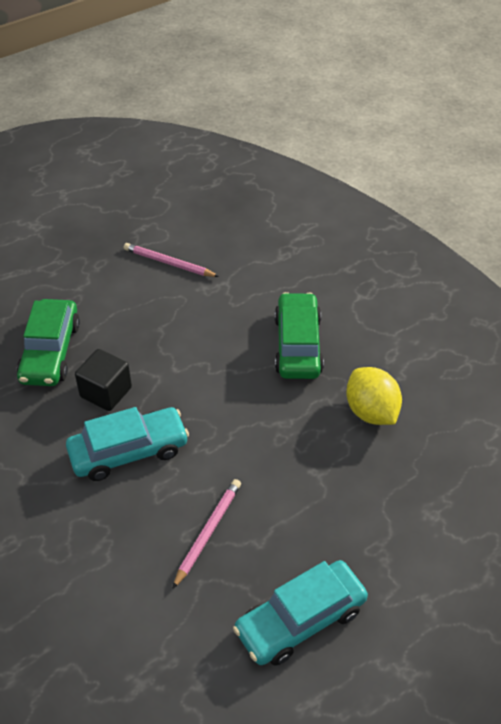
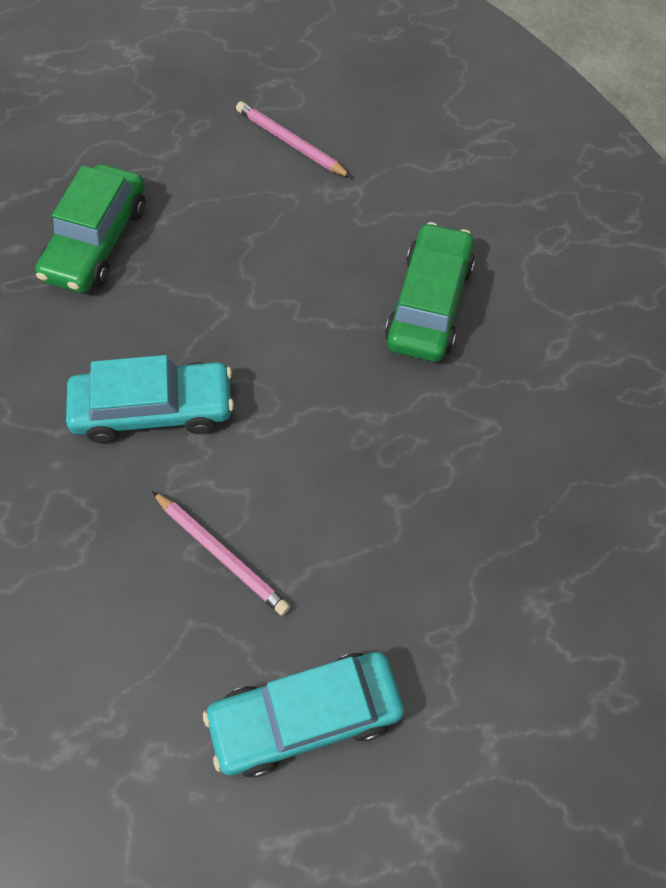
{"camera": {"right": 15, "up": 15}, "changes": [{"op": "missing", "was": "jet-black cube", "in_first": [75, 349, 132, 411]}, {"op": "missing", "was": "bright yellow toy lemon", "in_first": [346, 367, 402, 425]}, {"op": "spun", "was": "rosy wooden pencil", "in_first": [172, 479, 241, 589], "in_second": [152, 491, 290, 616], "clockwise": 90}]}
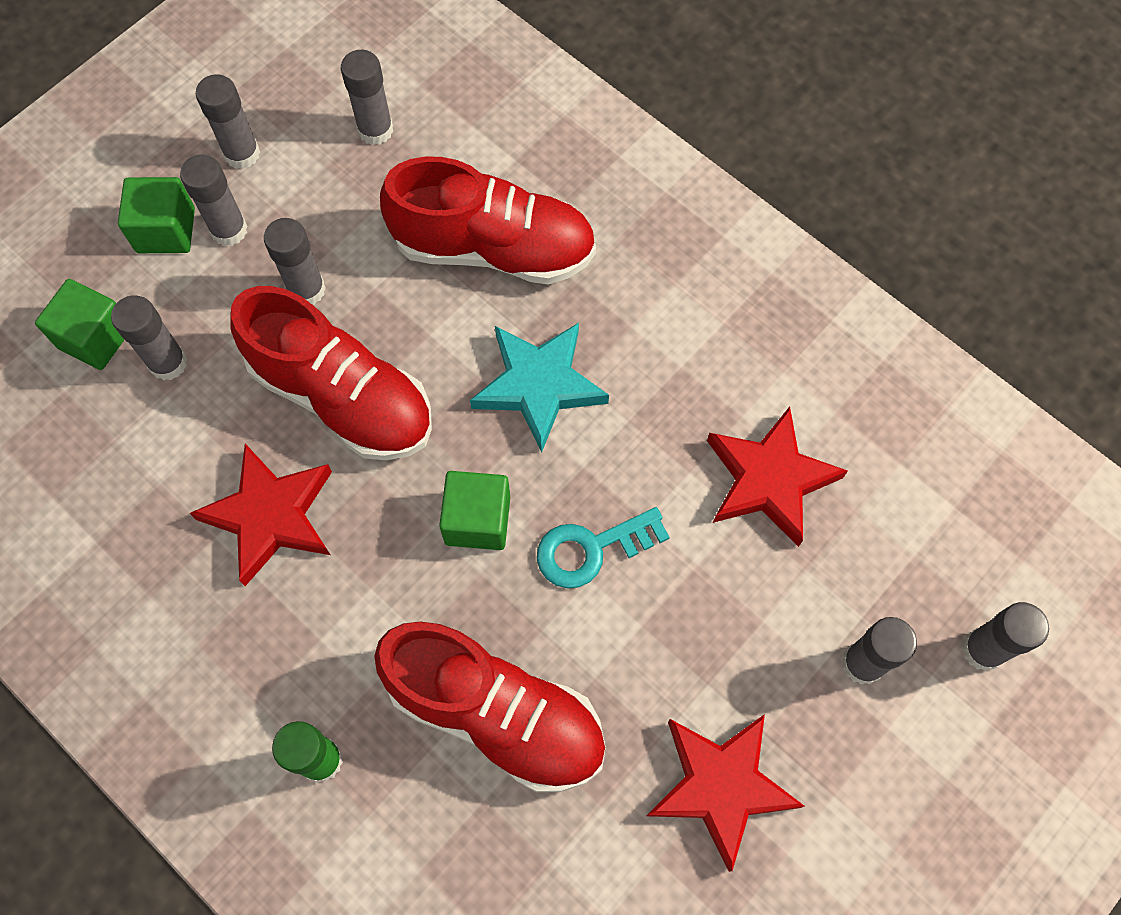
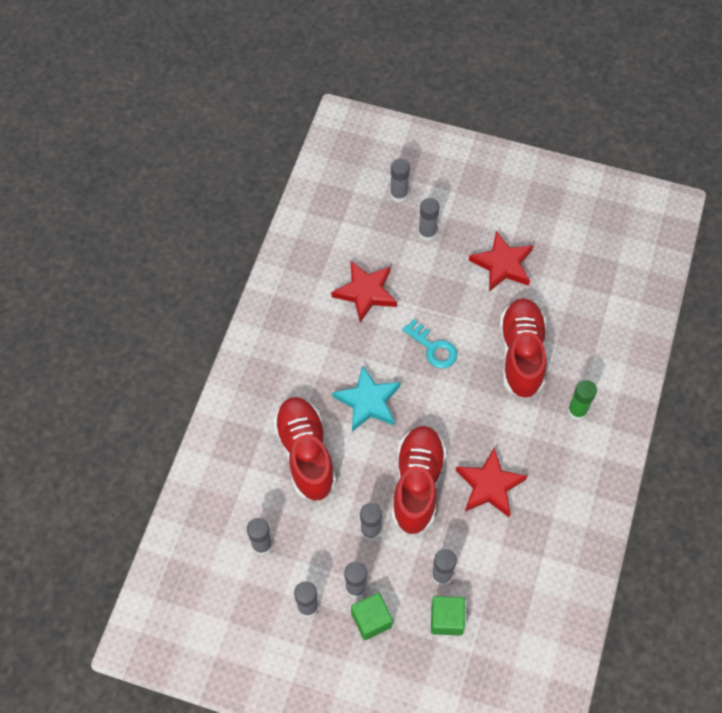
{"camera": {"right": -115, "up": -5}, "changes": [{"op": "missing", "was": "green cube", "in_first": [439, 471, 510, 550]}]}
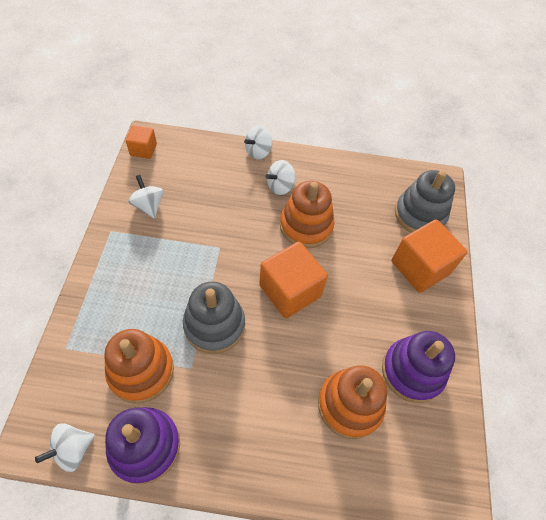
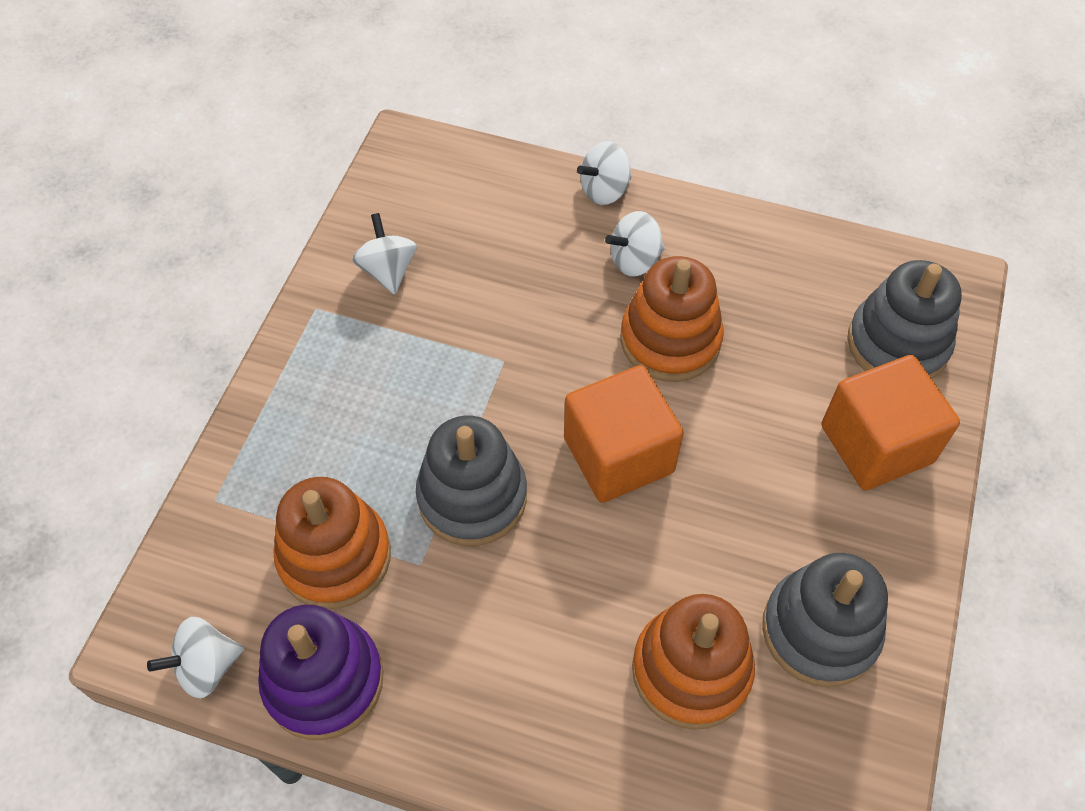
{"camera": {"right": 15, "up": 0}, "changes": [{"op": "missing", "was": "bright orange cube", "in_first": [126, 125, 157, 159]}, {"op": "colour", "was": "purple stacking toy", "now": "gray stacking toy", "in_first": [382, 331, 455, 403], "in_second": [762, 553, 888, 687]}]}
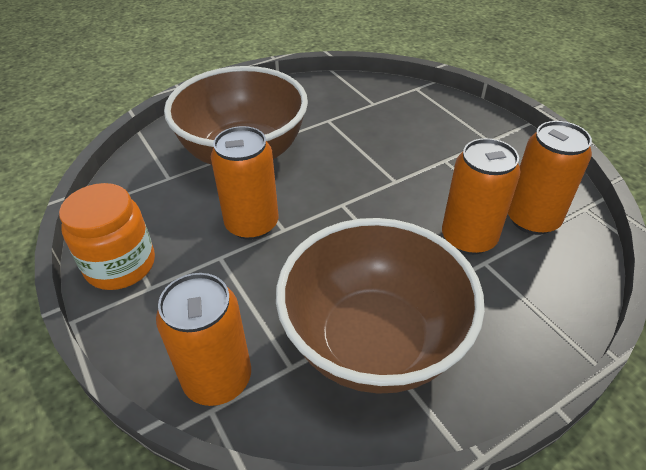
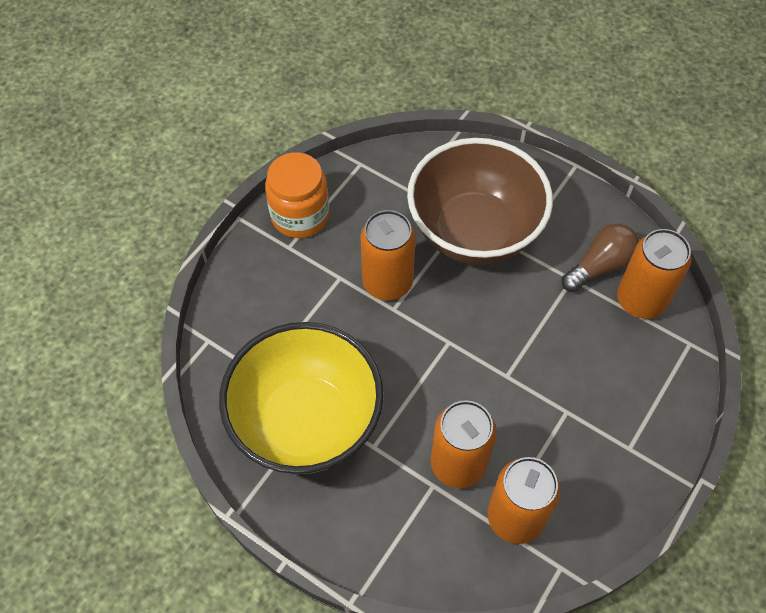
{"camera": {"right": 65, "up": 15}, "changes": [{"op": "appeared", "now": "brown lightbulb", "in_second": [562, 224, 639, 292]}, {"op": "relocated", "was": "bright orange can", "in_first": [156, 273, 251, 406], "in_second": [617, 229, 691, 319]}, {"op": "colour", "was": "brown deep dish", "now": "bright yellow deep dish", "in_first": [276, 218, 485, 394], "in_second": [219, 322, 384, 474]}]}
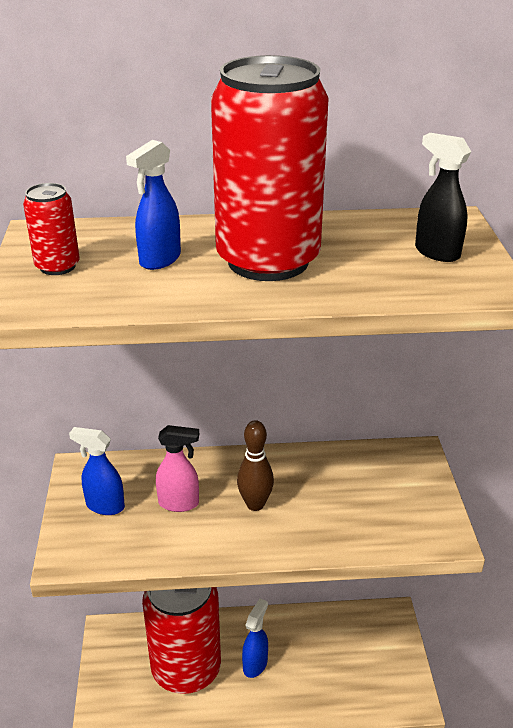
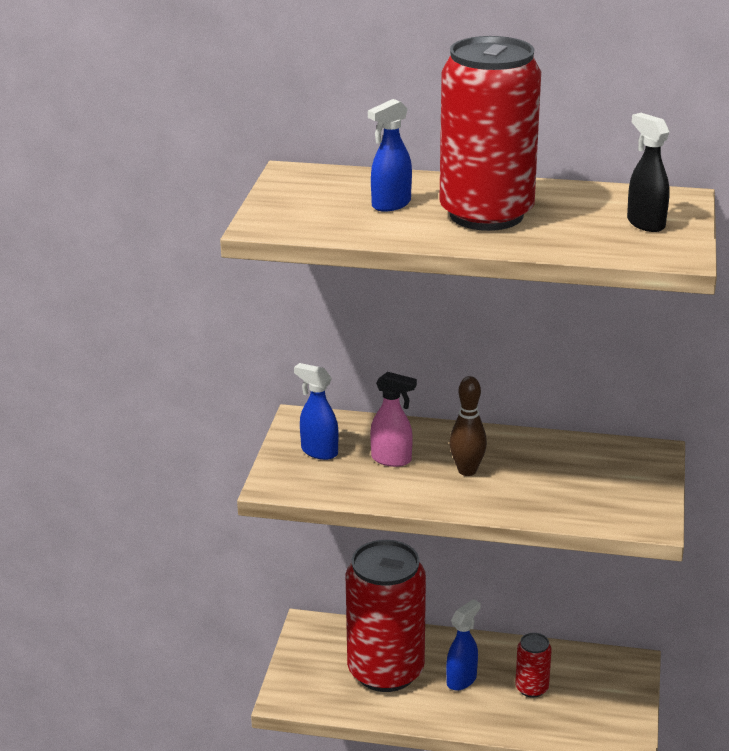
{"camera": {"right": 15, "up": -5}, "changes": [{"op": "relocated", "was": "crimson can", "in_first": [23, 183, 80, 275], "in_second": [515, 633, 552, 698]}]}
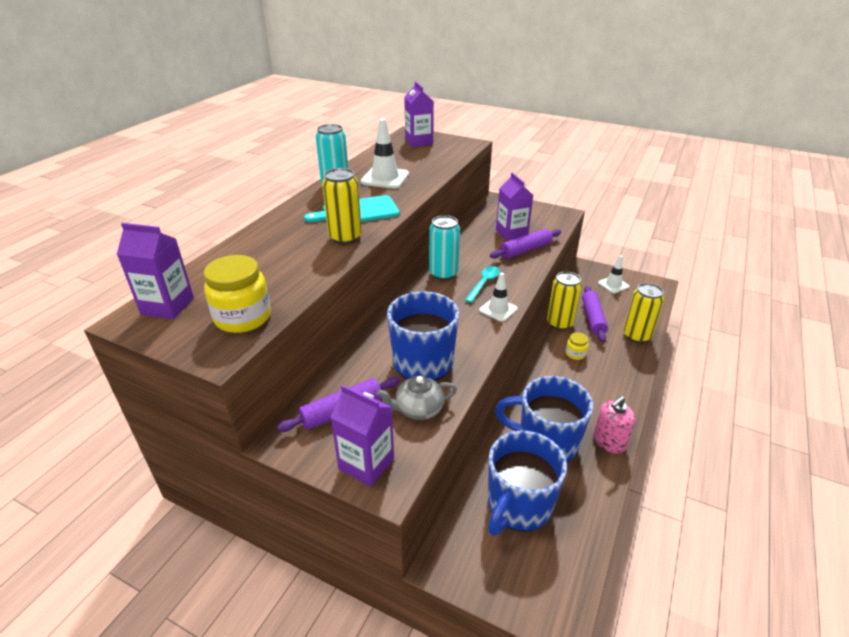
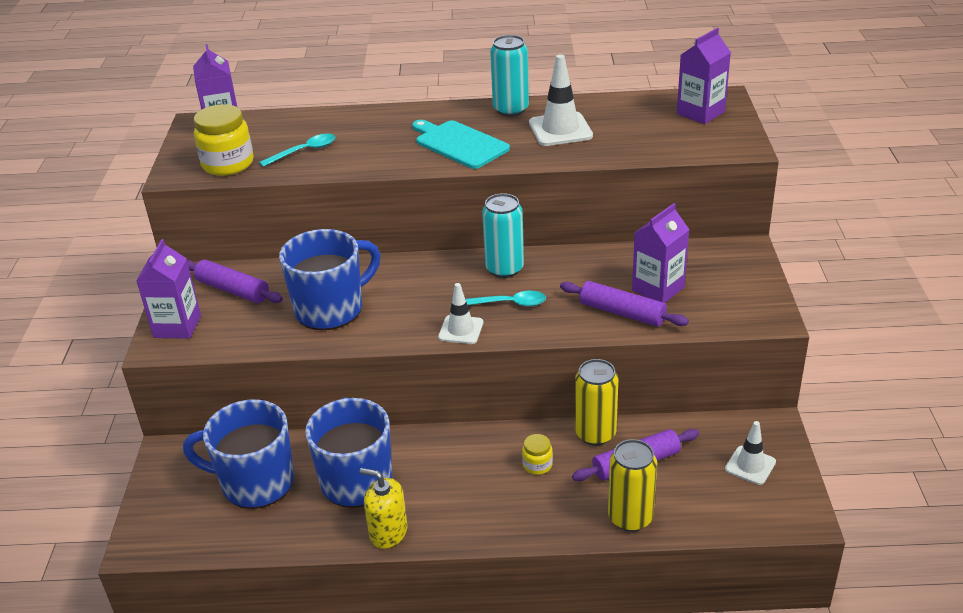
{"camera": {"right": 65, "up": 0}, "changes": [{"op": "missing", "was": "bright yellow can", "in_first": [322, 168, 362, 244]}, {"op": "missing", "was": "gray teapot", "in_first": [376, 375, 457, 420]}, {"op": "appeared", "now": "teal spoon", "in_second": [259, 134, 336, 167]}, {"op": "colour", "was": "rosy pump bottle", "now": "bright yellow pump bottle", "in_first": [593, 396, 636, 453], "in_second": [360, 468, 408, 549]}]}
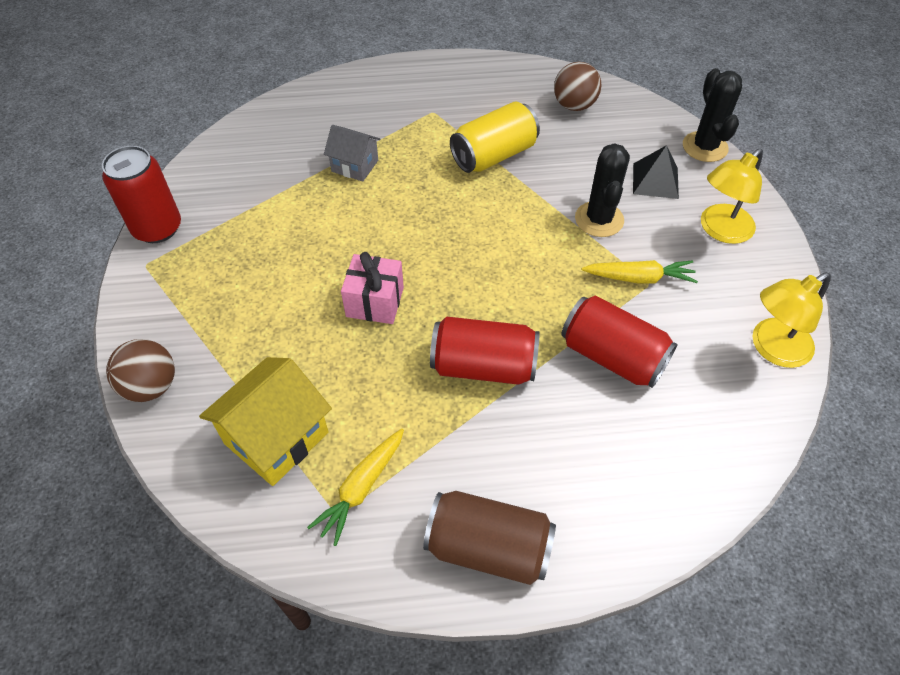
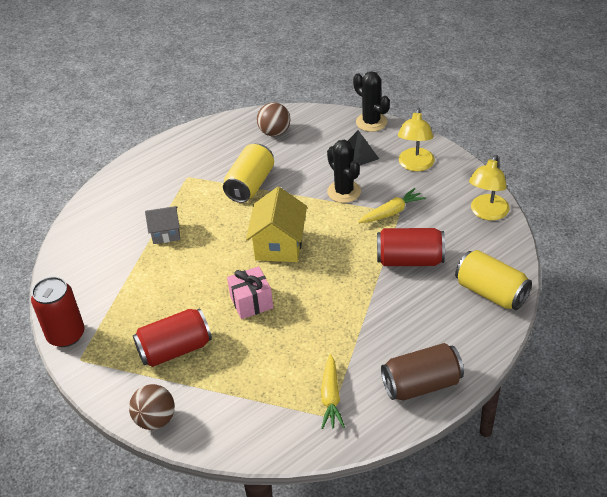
{"camera": {"right": -30, "up": -10}, "changes": [{"op": "appeared", "now": "bright yellow can", "in_second": [455, 250, 532, 310]}, {"op": "relocated", "was": "bright yellow toy house", "in_first": [199, 357, 332, 486], "in_second": [246, 187, 307, 262]}, {"op": "relocated", "was": "crimson can", "in_first": [430, 317, 540, 385], "in_second": [133, 308, 212, 367]}]}
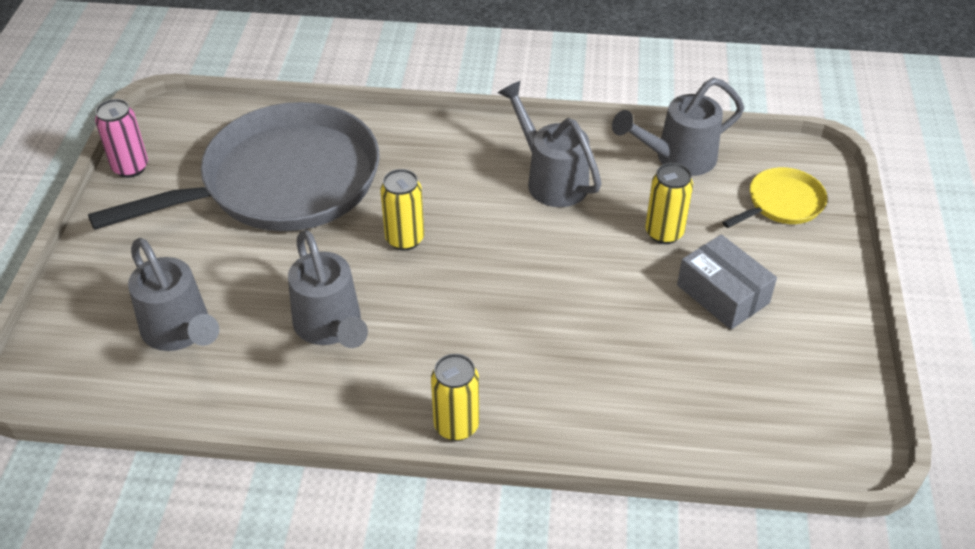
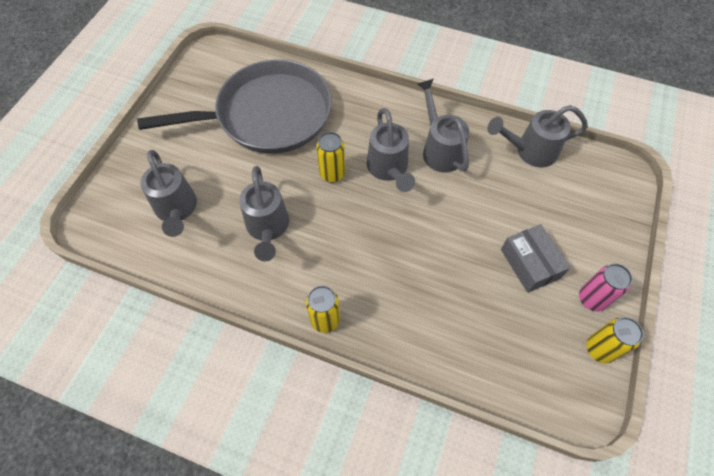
{"camera": {"right": 15, "up": 15}, "changes": [{"op": "missing", "was": "bright yellow pan", "in_first": [722, 167, 827, 228]}, {"op": "appeared", "now": "gray watering can", "in_second": [367, 108, 415, 192]}, {"op": "relocated", "was": "rosy can", "in_first": [95, 99, 148, 178], "in_second": [579, 264, 632, 312]}, {"op": "relocated", "was": "bright yellow can", "in_first": [645, 163, 693, 244], "in_second": [586, 317, 644, 363]}]}
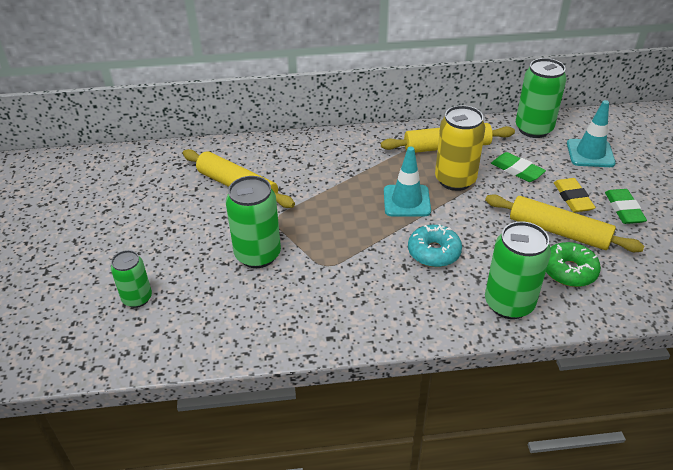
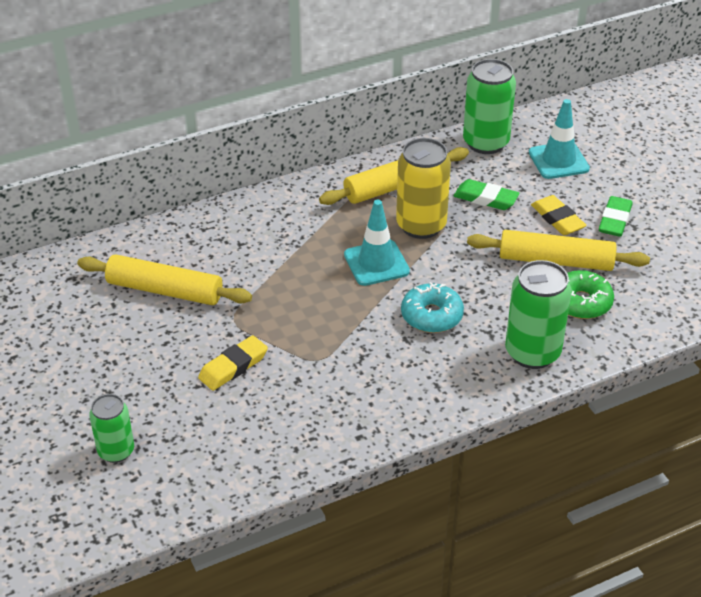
{"camera": {"right": -20, "up": 0}, "changes": [{"op": "exchanged", "was": "green can", "now": "bright yellow eraser", "in_first": [226, 176, 281, 268], "in_second": [198, 335, 268, 391]}, {"op": "spun", "was": "green eraser", "in_first": [605, 189, 647, 224], "in_second": [599, 196, 633, 237], "clockwise": 45}]}
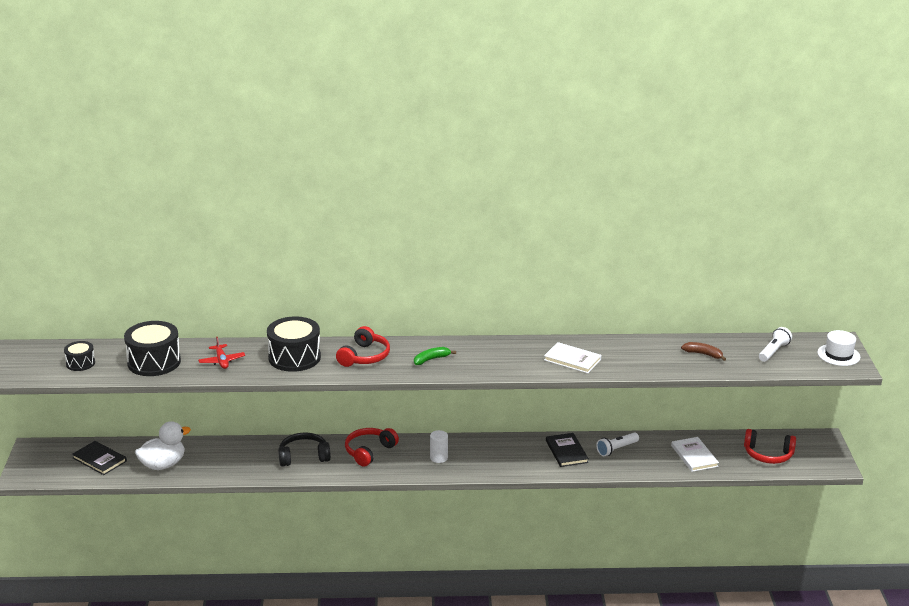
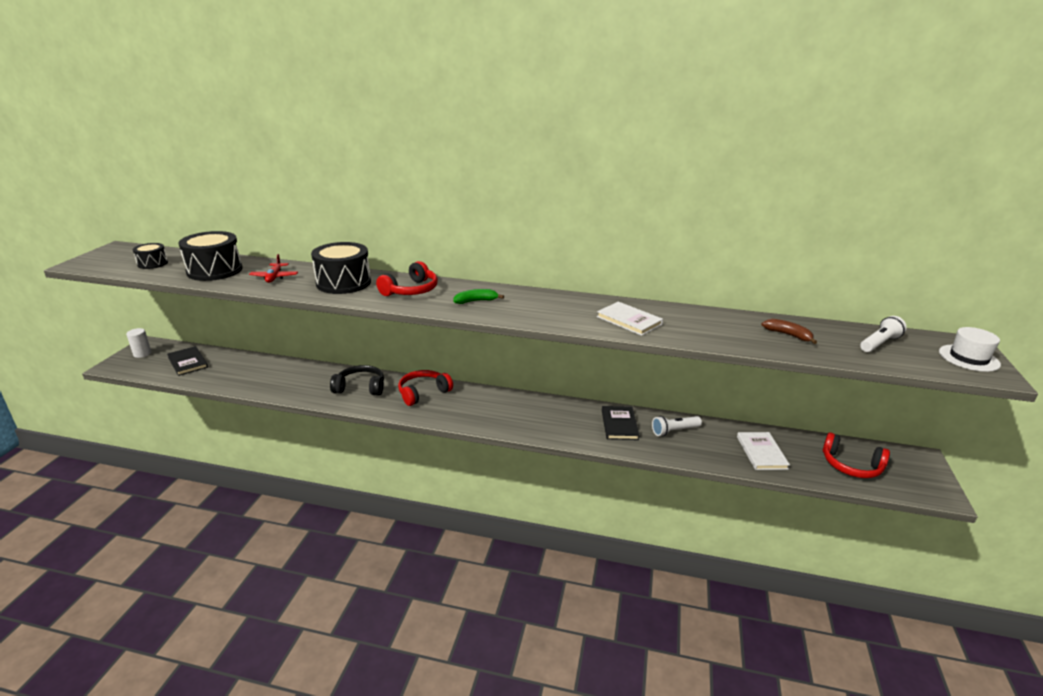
{"camera": {"right": 15, "up": 0}, "changes": [{"op": "missing", "was": "pure white toy duck", "in_first": [135, 421, 191, 470]}, {"op": "relocated", "was": "pure white solid cylinder", "in_first": [430, 430, 448, 463], "in_second": [126, 328, 151, 358]}]}
